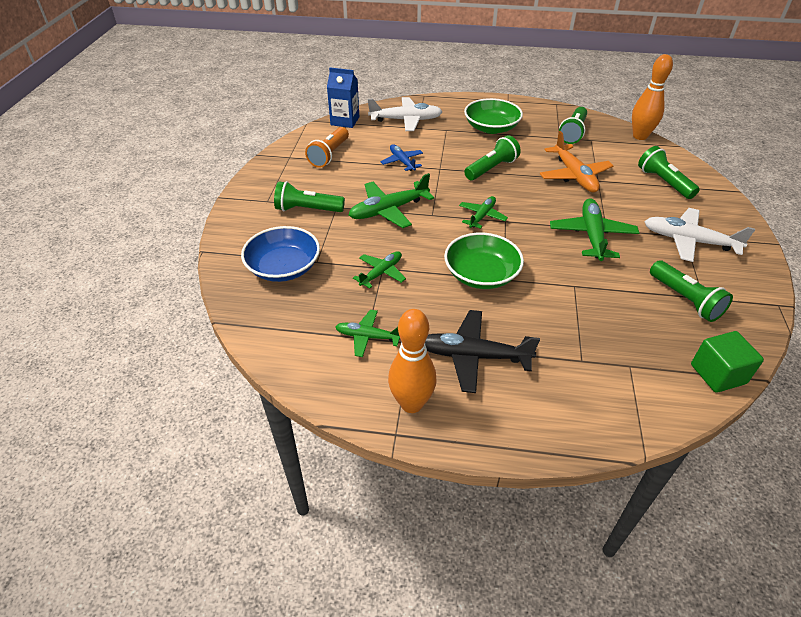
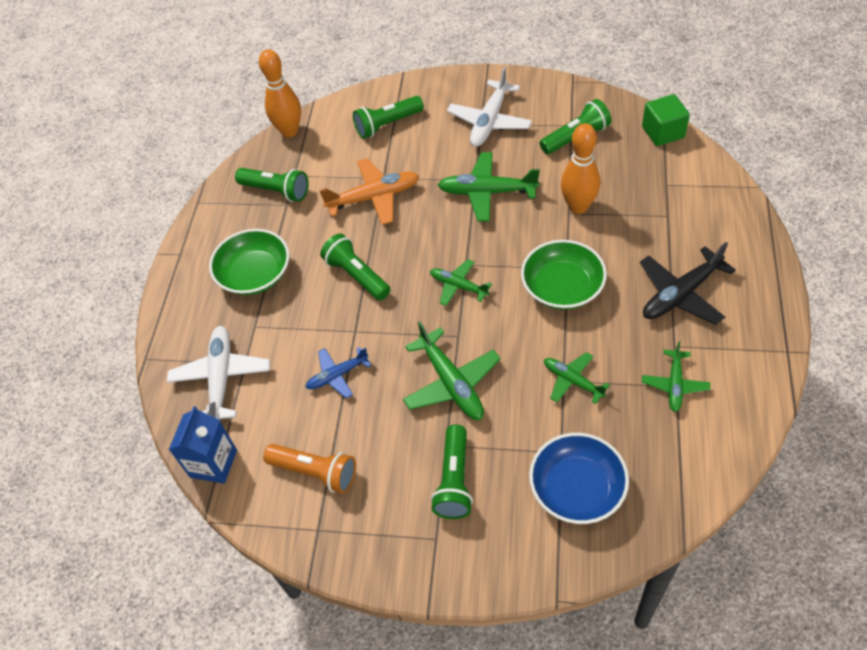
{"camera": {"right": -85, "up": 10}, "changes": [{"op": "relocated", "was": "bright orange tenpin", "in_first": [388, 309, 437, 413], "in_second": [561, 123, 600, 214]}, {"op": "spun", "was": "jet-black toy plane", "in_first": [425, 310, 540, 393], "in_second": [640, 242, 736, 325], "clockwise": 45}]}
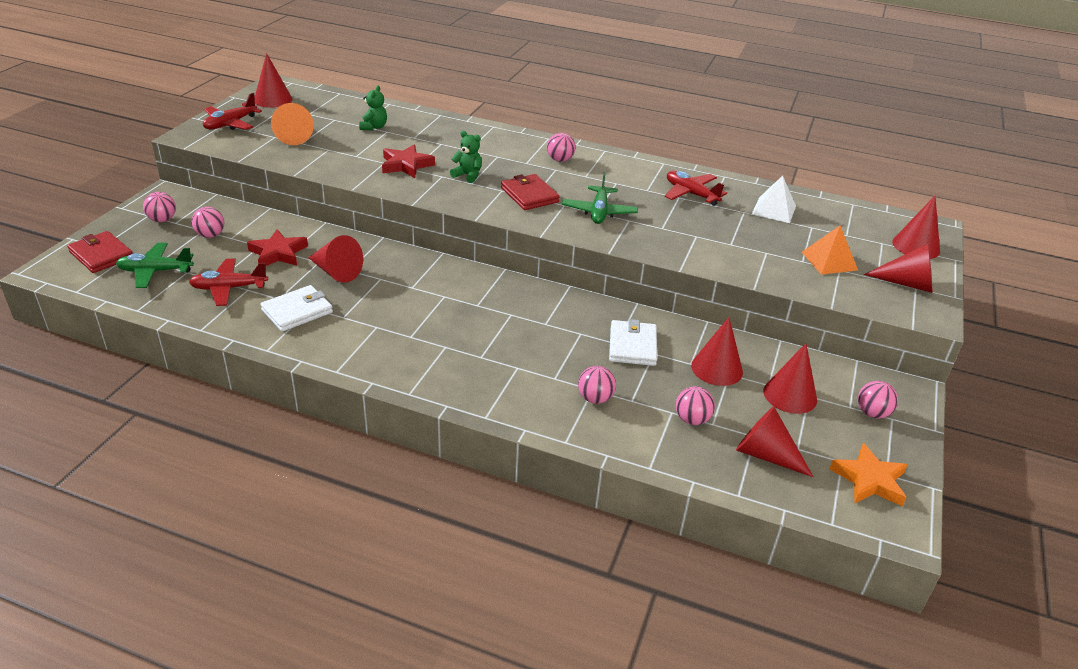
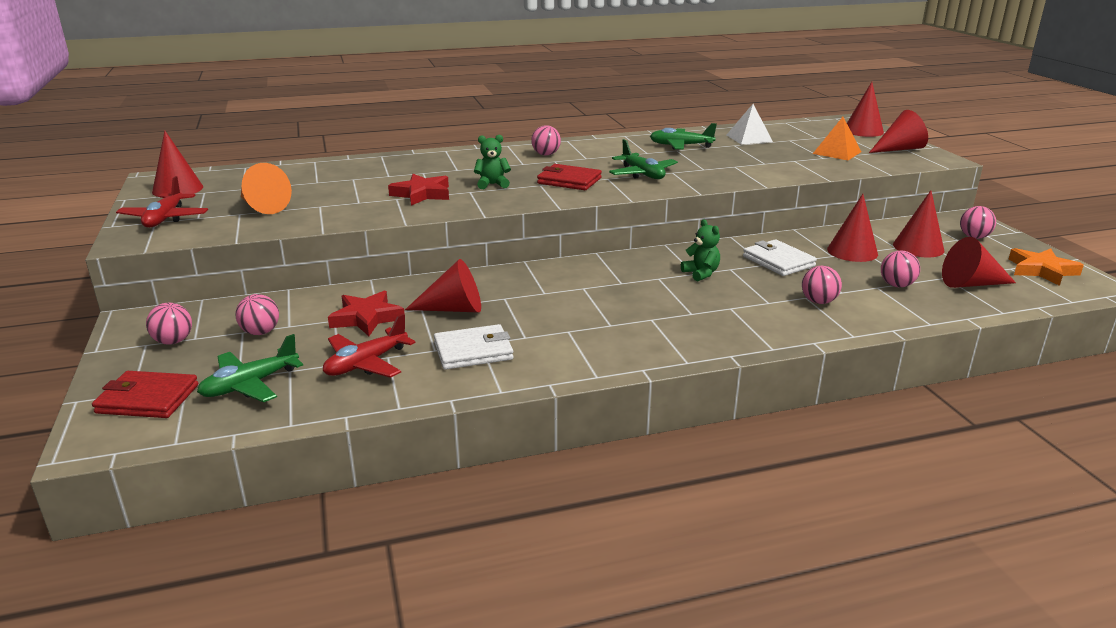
{"camera": {"right": -35, "up": -10}, "changes": [{"op": "relocated", "was": "green teddy", "in_first": [359, 86, 387, 130], "in_second": [681, 219, 720, 282]}, {"op": "colour", "was": "crimson toy plane", "now": "green toy plane", "in_first": [665, 171, 727, 206], "in_second": [650, 123, 717, 150]}, {"op": "spun", "was": "pure white card wallet", "in_first": [260, 285, 333, 332], "in_second": [434, 324, 514, 370], "clockwise": 60}]}
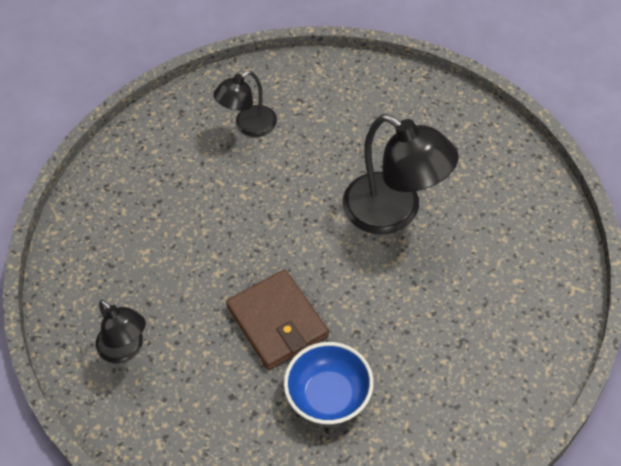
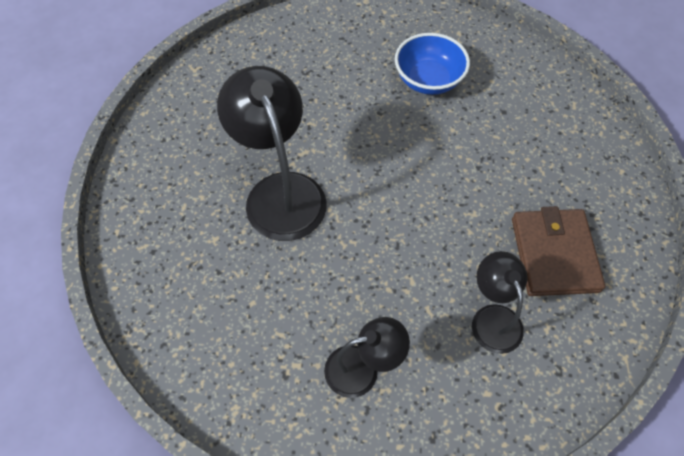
{"camera": {"right": -155, "up": 5}, "changes": [{"op": "relocated", "was": "jet-black desk lamp", "in_first": [96, 299, 146, 363], "in_second": [472, 251, 528, 354]}, {"op": "relocated", "was": "brown card wallet", "in_first": [226, 269, 329, 370], "in_second": [512, 206, 605, 296]}]}
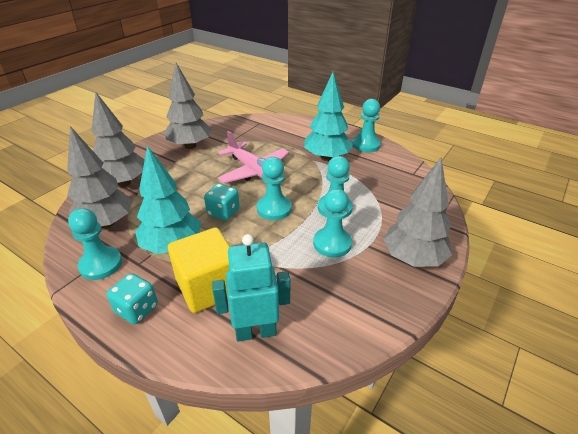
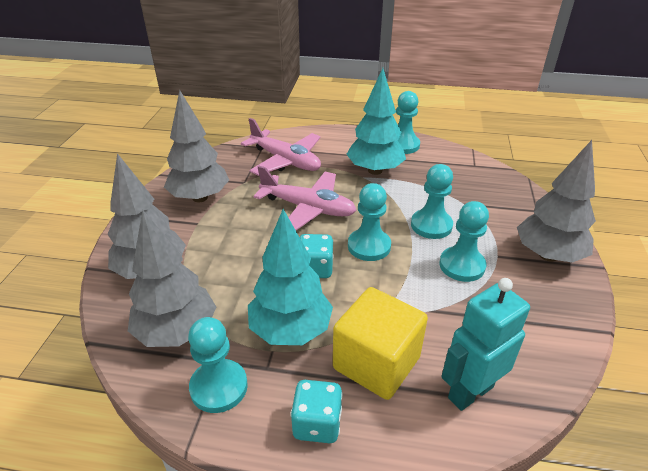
{"camera": {"right": -25, "up": 0}, "changes": [{"op": "appeared", "now": "rosy toy plane", "in_second": [241, 118, 321, 176]}]}
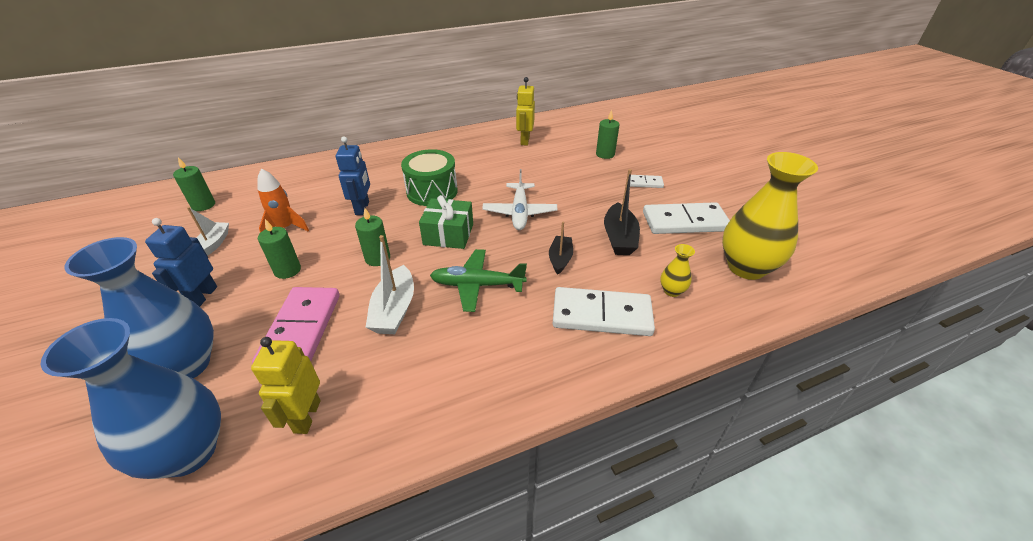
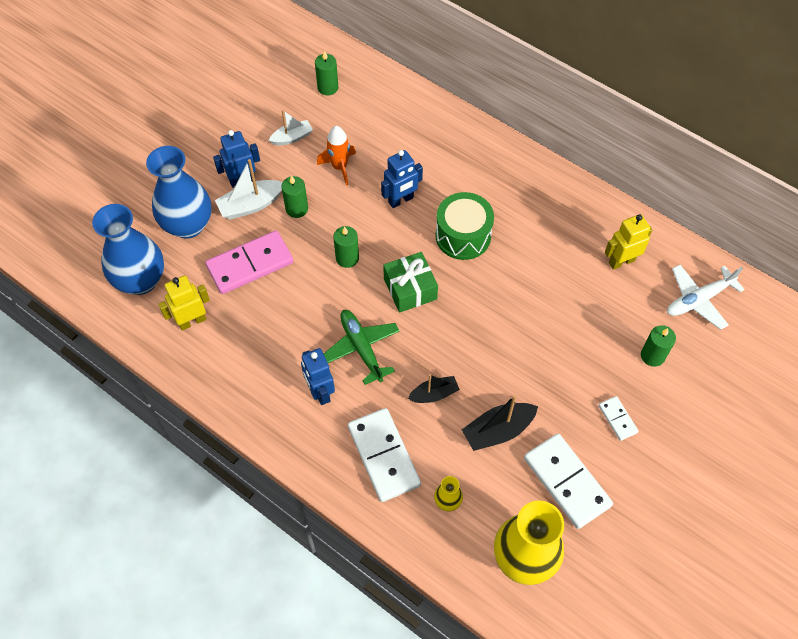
{"camera": {"right": 60, "up": 20}, "changes": [{"op": "appeared", "now": "cobalt robot figure", "in_second": [301, 348, 335, 405]}, {"op": "relocated", "was": "pure white sailboat", "in_first": [366, 235, 414, 334], "in_second": [215, 159, 282, 220]}, {"op": "relocated", "was": "pure white toy plane", "in_first": [482, 169, 558, 230], "in_second": [667, 265, 745, 330]}]}
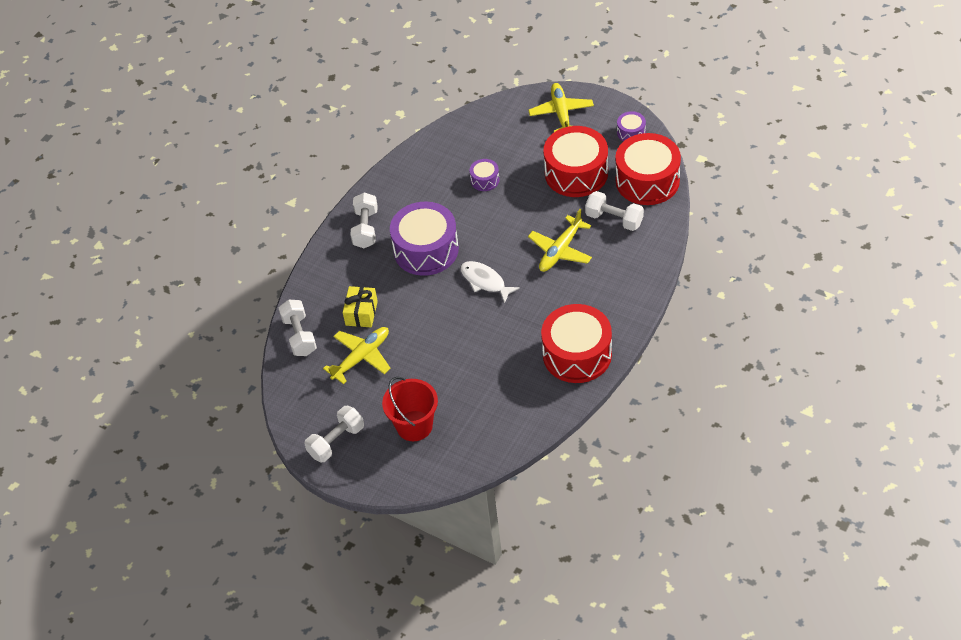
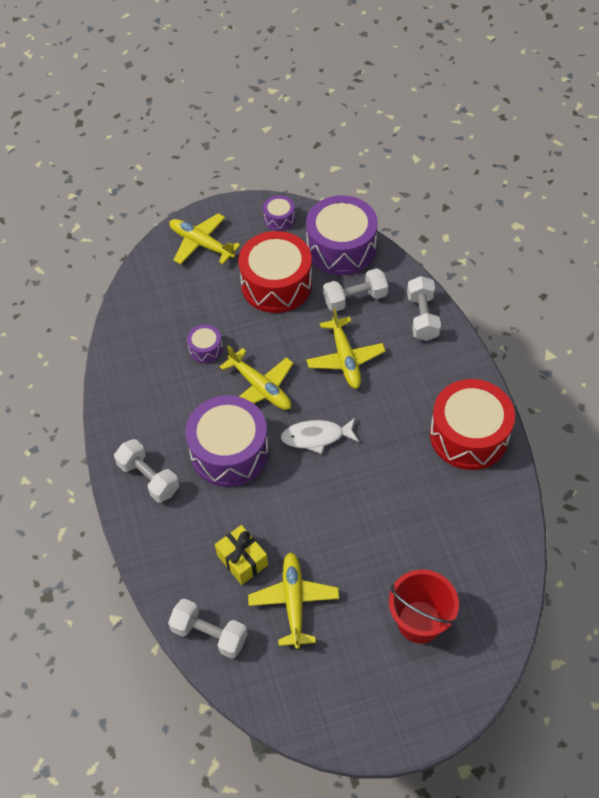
{"camera": {"right": -50, "up": 5}, "changes": [{"op": "appeared", "now": "bright yellow toy plane", "in_second": [220, 345, 293, 410]}, {"op": "relocated", "was": "pure white dumbbell", "in_first": [304, 406, 364, 462], "in_second": [407, 276, 441, 341]}, {"op": "colour", "was": "crimson toy drum", "now": "purple toy drum", "in_first": [615, 133, 681, 205], "in_second": [306, 195, 378, 275]}]}
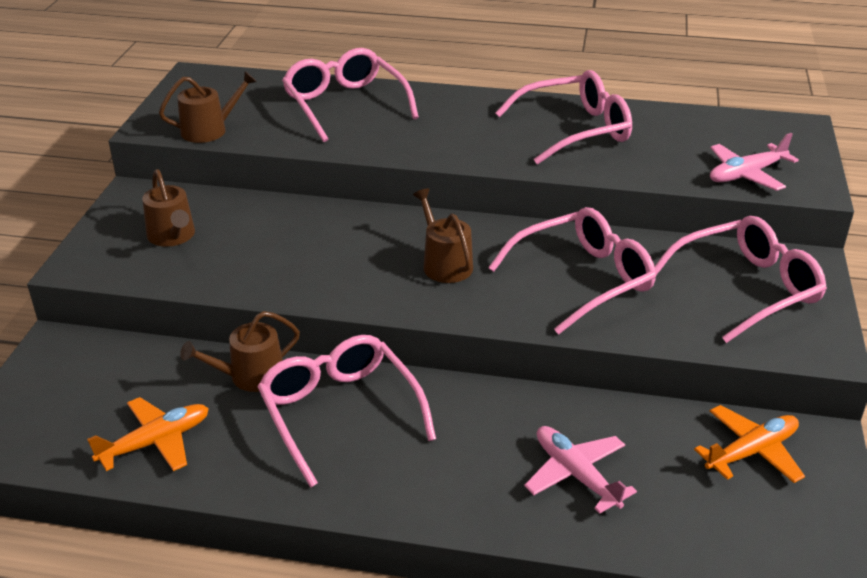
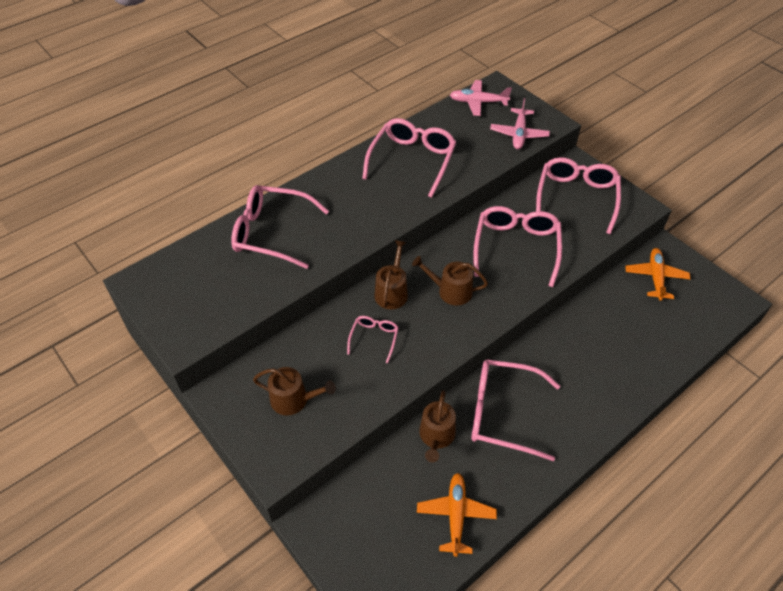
{"camera": {"right": -50, "up": 15}, "changes": [{"op": "appeared", "now": "rosy eyeglasses", "in_second": [347, 316, 399, 363]}, {"op": "relocated", "was": "brown watering can", "in_first": [159, 71, 257, 143], "in_second": [374, 240, 408, 309]}, {"op": "relocated", "was": "rosy toy plane", "in_first": [524, 426, 637, 514], "in_second": [450, 80, 512, 116]}]}
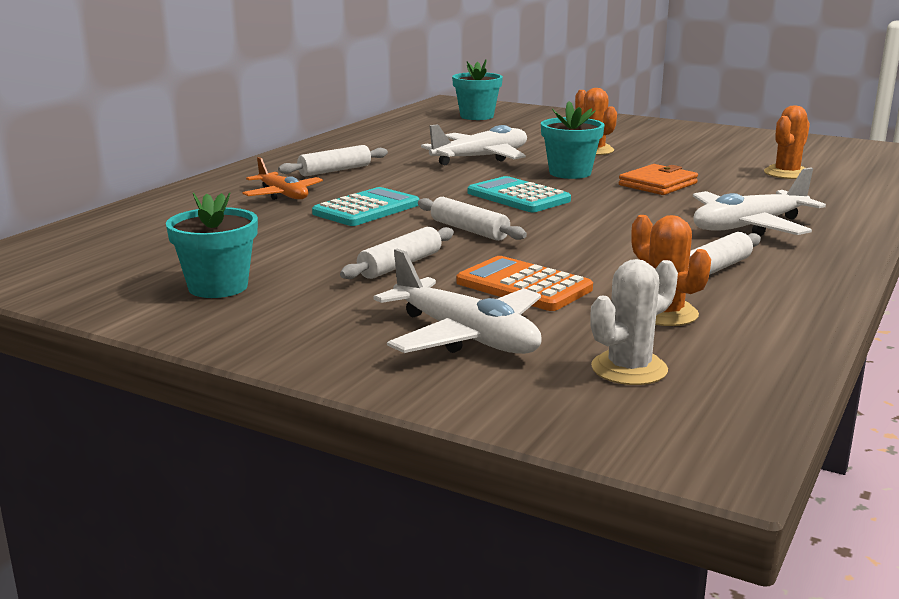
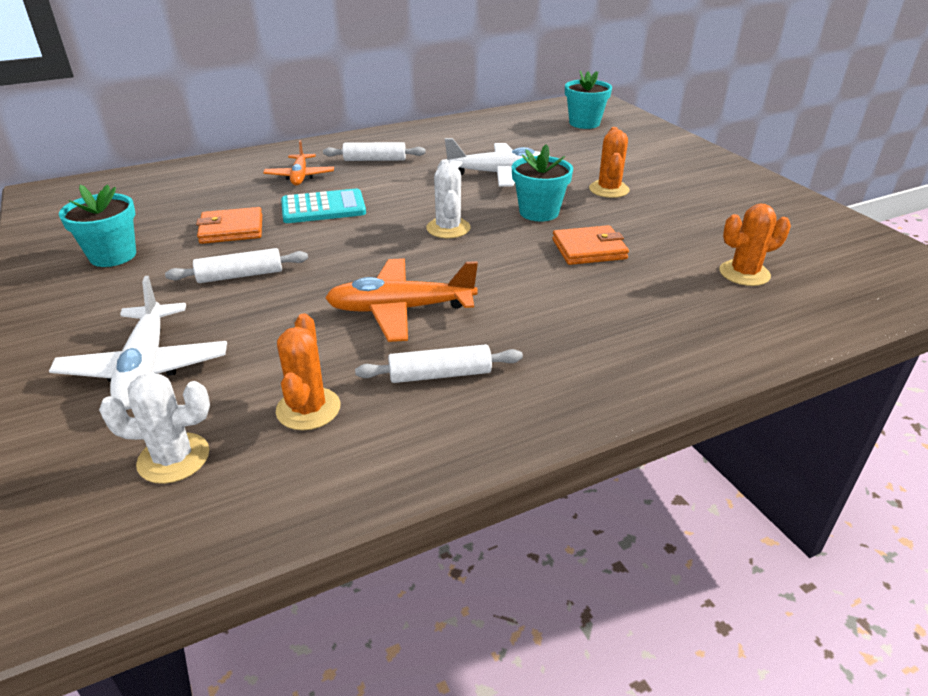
{"camera": {"right": 35, "up": 15}, "changes": [{"op": "missing", "was": "pure white rolling pin", "in_first": [418, 197, 527, 241]}, {"op": "missing", "was": "bright orange calculator", "in_first": [456, 256, 593, 311]}, {"op": "missing", "was": "pure white toy plane", "in_first": [693, 167, 826, 236]}, {"op": "appeared", "now": "bright orange card wallet", "in_second": [196, 207, 262, 244]}, {"op": "appeared", "now": "bright orange toy plane", "in_second": [325, 258, 478, 342]}, {"op": "exchanged", "was": "teal calculator", "now": "pure white prickly plant", "in_first": [468, 176, 571, 212], "in_second": [426, 160, 470, 238]}]}
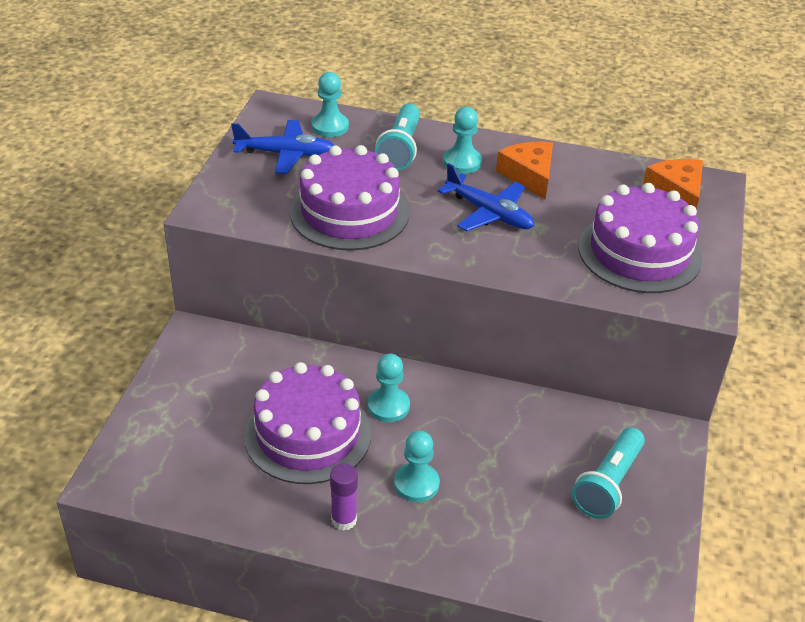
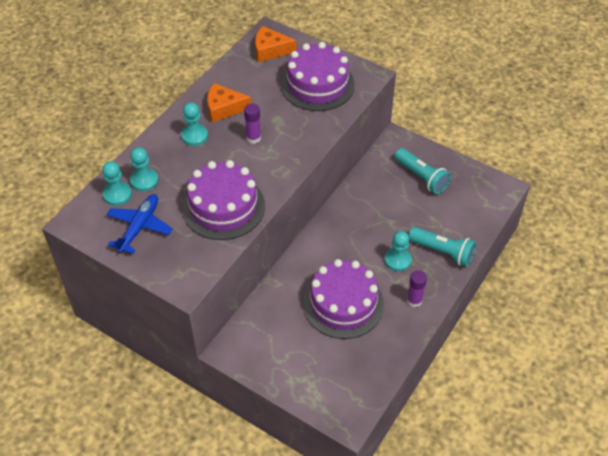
{"camera": {"right": -70, "up": 10}, "changes": [{"op": "relocated", "was": "teal chess pawn", "in_first": [367, 354, 410, 422], "in_second": [130, 147, 158, 192]}, {"op": "relocated", "was": "teal flashlight", "in_first": [375, 104, 420, 171], "in_second": [409, 227, 476, 267]}, {"op": "exchanged", "was": "cobalt toy plane", "now": "purple glue", "in_first": [438, 163, 534, 231], "in_second": [244, 103, 261, 144]}]}
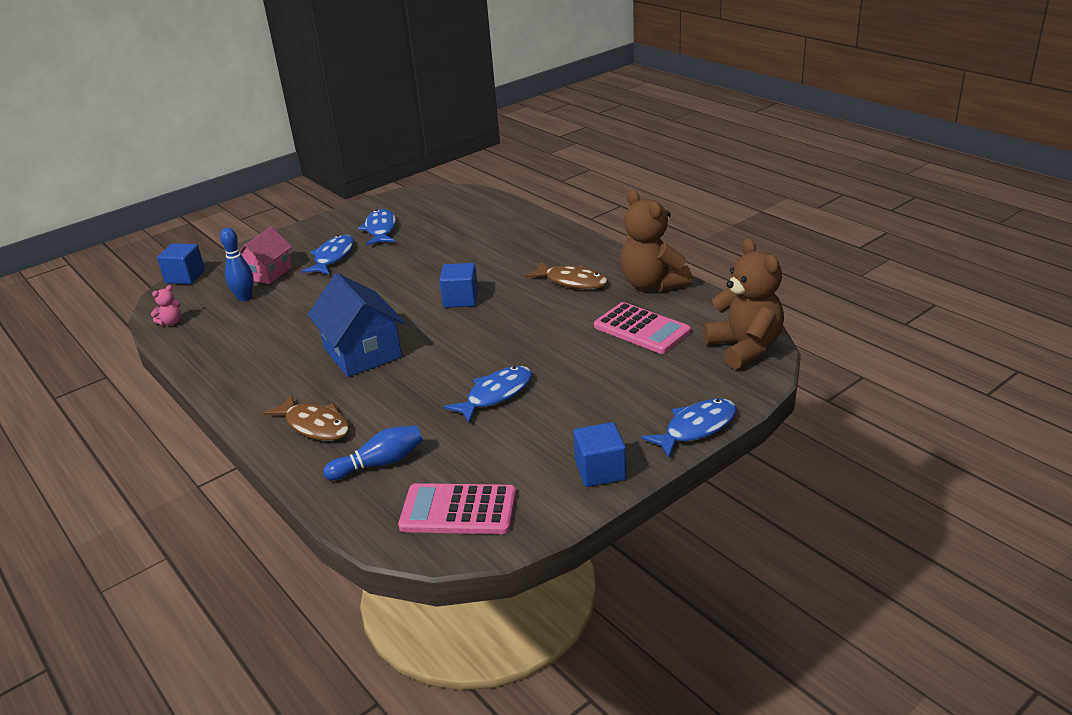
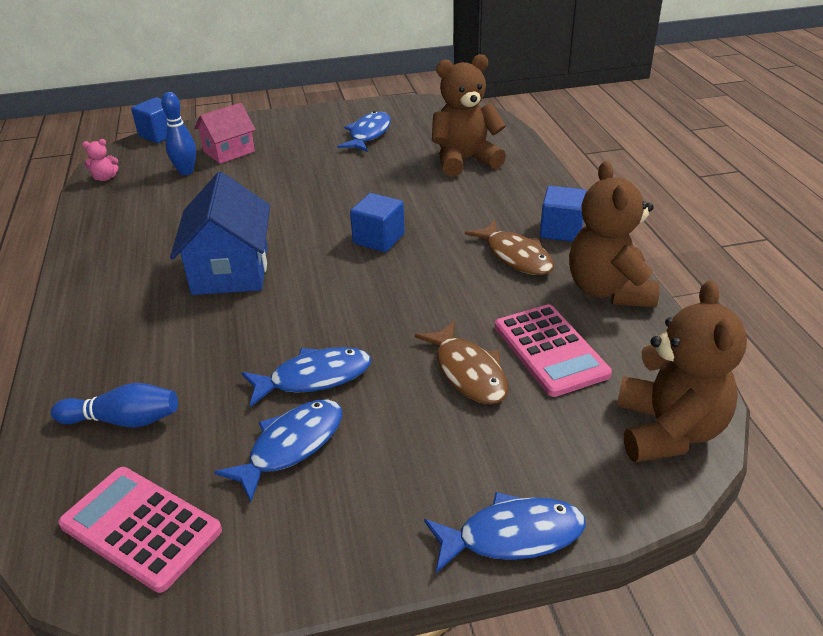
{"camera": {"right": 25, "up": 5}, "changes": [{"op": "appeared", "now": "brown teddy", "in_second": [432, 54, 506, 177]}, {"op": "relocated", "was": "brown fish figure", "in_first": [263, 394, 350, 441], "in_second": [415, 321, 508, 404]}, {"op": "relocated", "was": "cobalt fish figure", "in_first": [301, 235, 354, 275], "in_second": [214, 399, 342, 502]}, {"op": "relocated", "was": "cobalt cube", "in_first": [573, 422, 626, 487], "in_second": [540, 186, 587, 242]}]}
